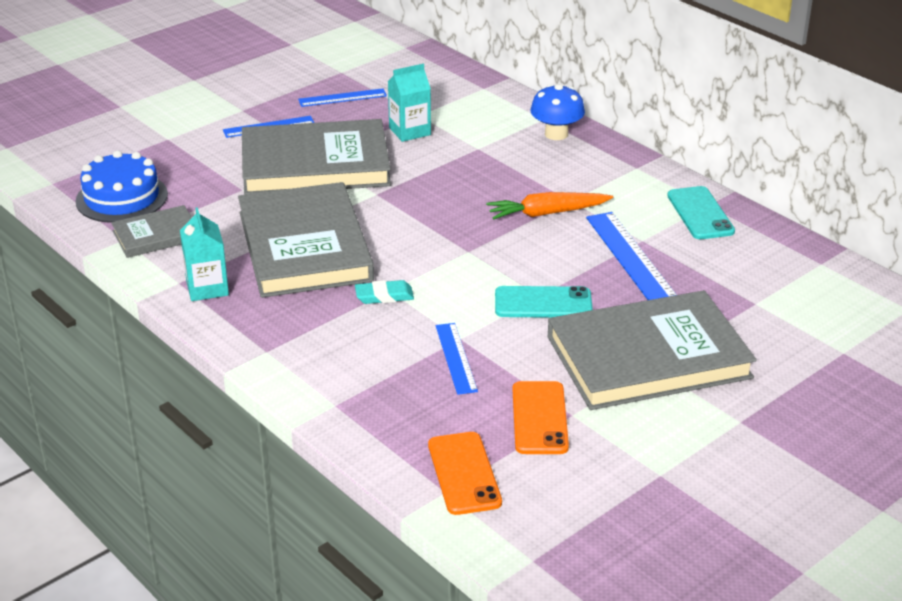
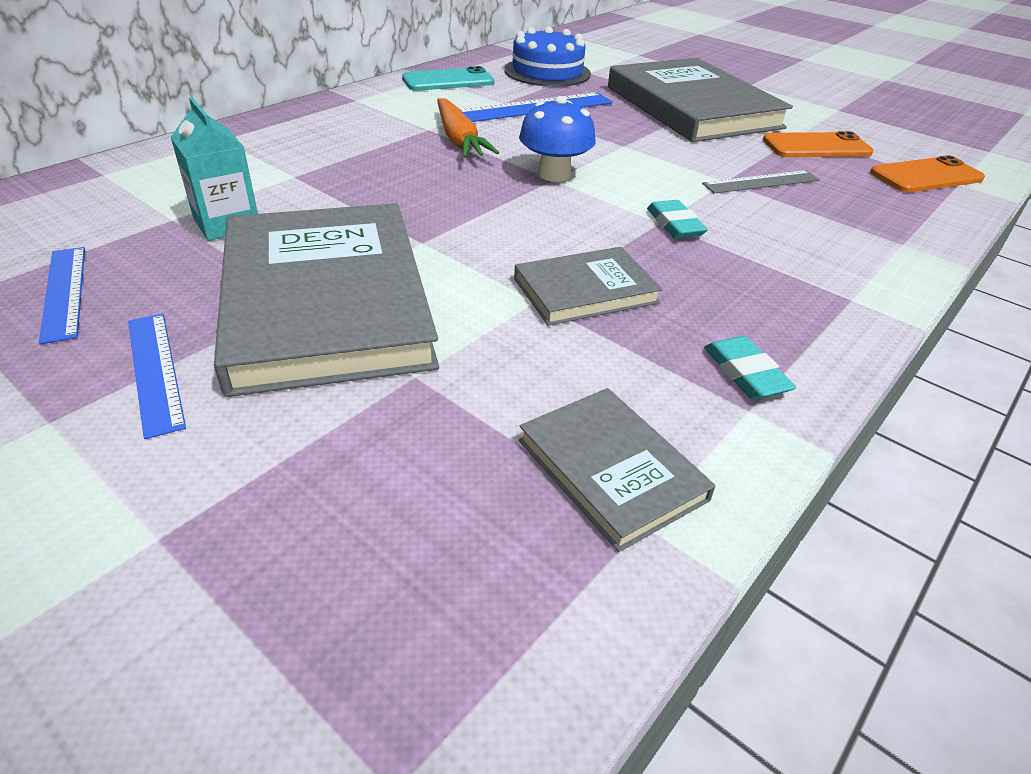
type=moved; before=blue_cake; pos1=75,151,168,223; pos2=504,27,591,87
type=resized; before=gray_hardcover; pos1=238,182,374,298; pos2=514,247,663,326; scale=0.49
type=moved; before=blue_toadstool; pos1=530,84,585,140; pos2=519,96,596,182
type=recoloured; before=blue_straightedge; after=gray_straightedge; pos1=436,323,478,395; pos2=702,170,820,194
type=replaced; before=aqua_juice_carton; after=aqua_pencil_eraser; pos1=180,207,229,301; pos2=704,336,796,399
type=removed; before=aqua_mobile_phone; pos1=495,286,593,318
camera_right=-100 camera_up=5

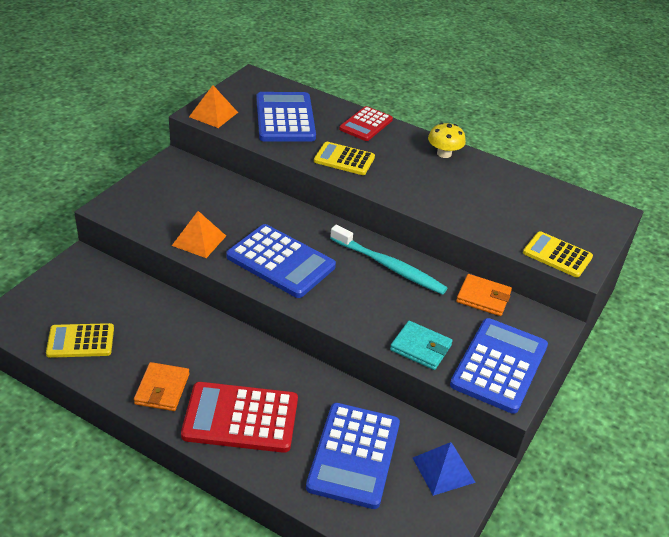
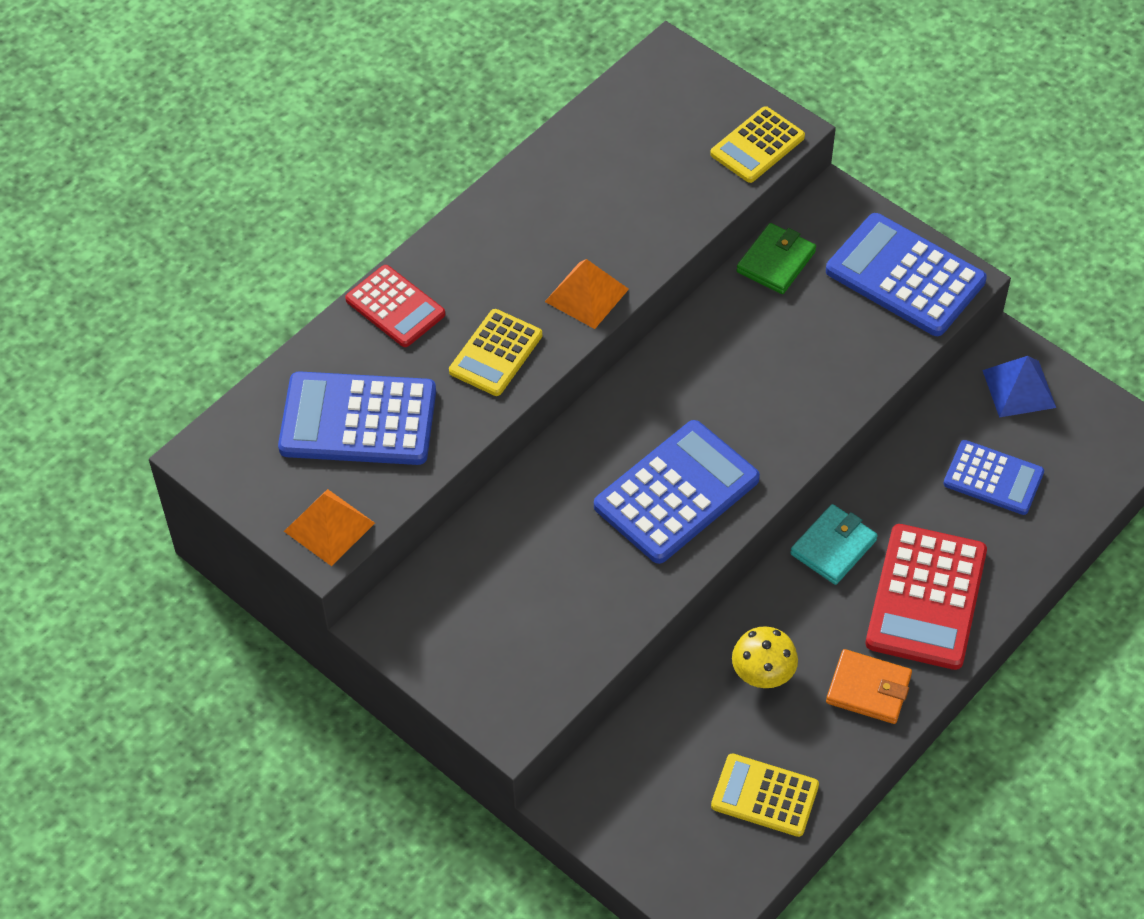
type=moved; before=orange_pyramid; pos1=172,211,226,258; pos2=545,259,629,329
type=turned; before=yellow_calculator; pos1=46,323,114,358; pos2=711,753,819,837; turn=105
type=moved; before=yellow_toadstool; pos1=428,122,466,158; pos2=732,626,798,688
type=recoloured; before=orange_card_wallet; after=green_card_wallet; pos1=456,274,512,316; pos2=736,223,816,294
type=moved; before=aqua_card_wallet; pos1=390,321,453,370; pos2=790,504,878,585
type=resized; before=blue_calculator; pos1=306,403,400,509; pos2=943,440,1044,515; scale=0.62
type=removed; before=aqua_dental_brush; pos1=330,225,447,295
camera_right=-75 camera_up=15

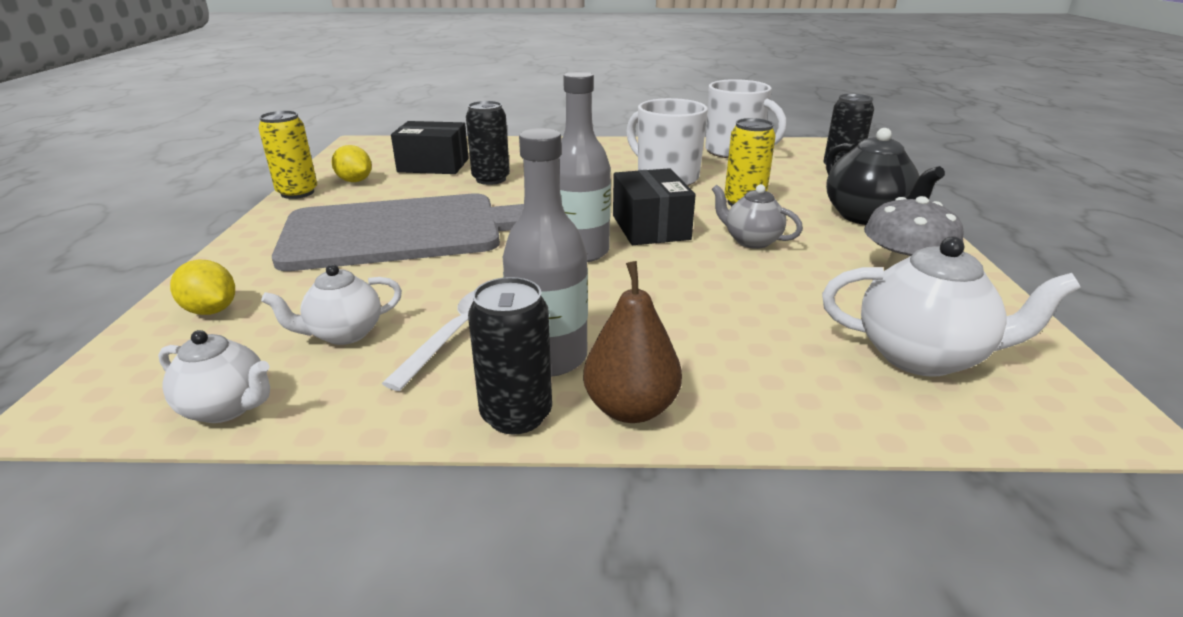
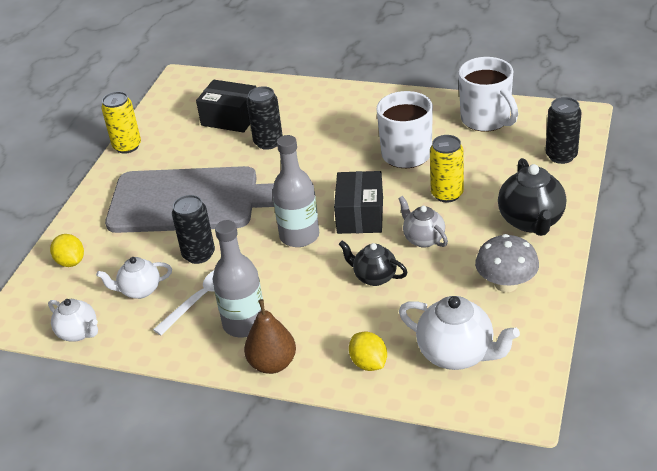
type=moved; before=black_tin; pos1=468,277,552,435; pos2=172,195,215,264
type=added; after=black_teapot; pos2=339,241,408,286
type=moved; before=yellow_toy_lemon; pos1=331,145,372,182; pos2=349,332,387,371
camera_right=20 camera_up=10

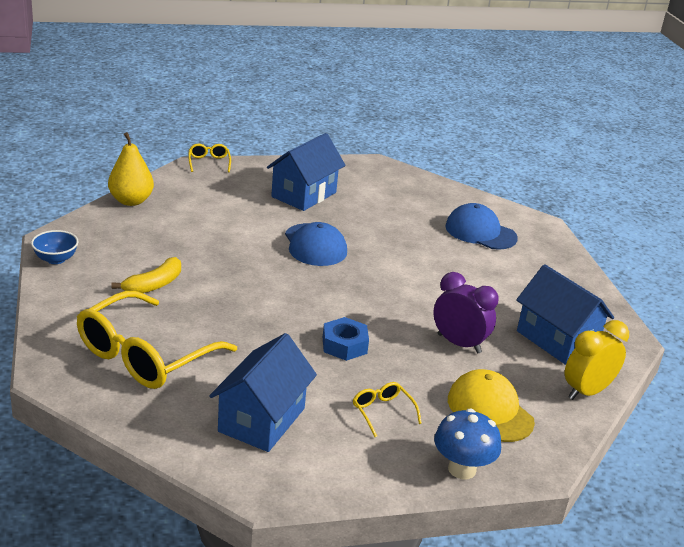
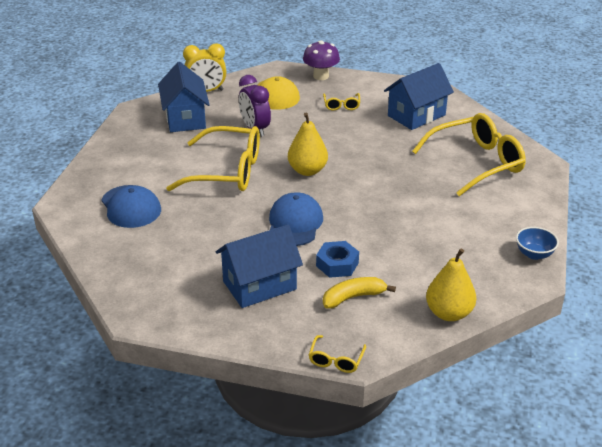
type=added; after=yellow_glasses; pos2=166,126,260,191
type=added; after=yellow_toy_pear; pos2=288,113,328,176
type=recoloured; before=blue_toadstool; after=purple_toadstool; pos1=434,409,501,479; pos2=303,40,340,80
type=moved; before=blue_hexagon_nut; pos1=323,317,369,361; pos2=316,241,359,278
type=moved; before=yellow_toy_banana; pos1=111,257,181,293; pos2=323,277,396,308
camera_right=-150 camera_up=5

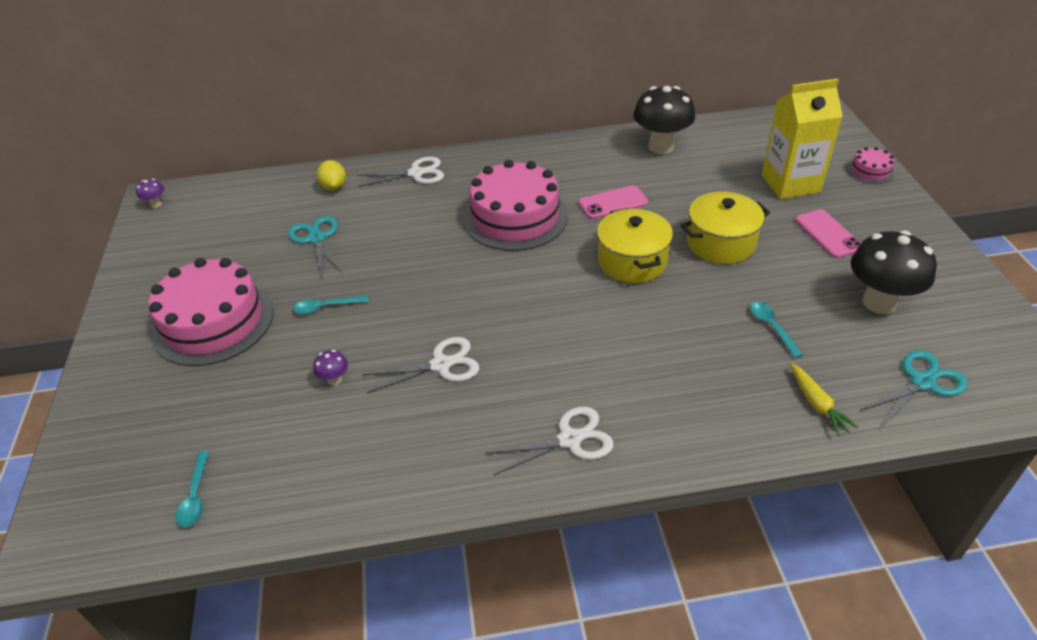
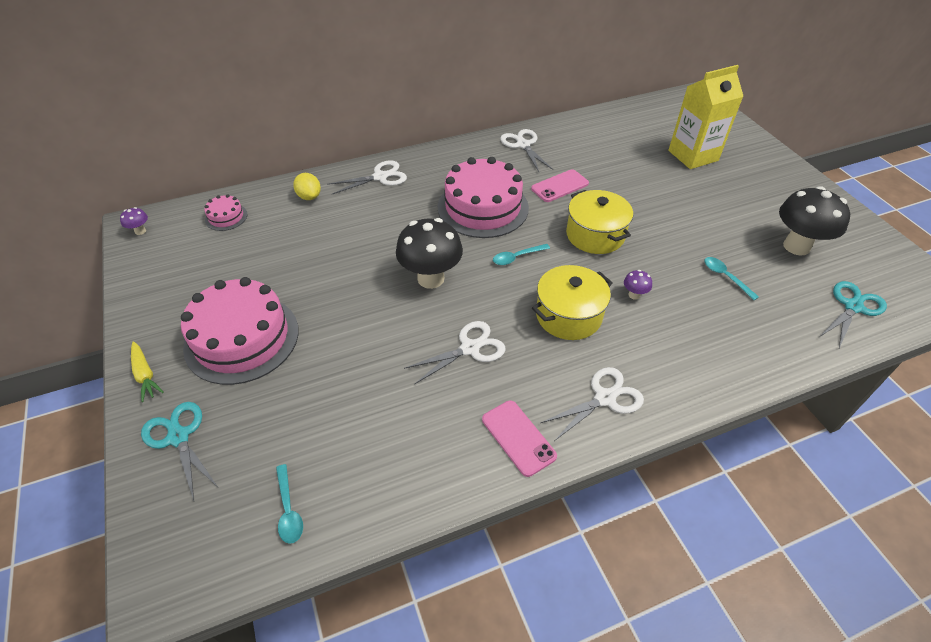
type=moved; before=yellow_toy_carrot; pos1=791,364,859,436; pos2=131,341,164,402
type=moved; before=aqua_pair_of_scissors; pos1=288,216,343,276; pos2=141,402,218,501
type=moved; before=pink_cake; pos1=847,147,895,184; pos2=204,194,247,231
type=moved; before=black_toadstool; pos1=633,86,695,154; pos2=396,218,463,289
type=moved; before=pink_mobile_phone; pos1=795,209,861,258; pos2=482,400,557,477
type=moved; before=aqua_spoon; pos1=293,296,369,314; pos2=493,244,550,265
type=added; after=snow-white_pair_of_scissors; pos2=500,129,553,172
type=moved; before=yellow_pot; pos1=681,192,770,264; pos2=532,265,613,340
type=moved; before=purple_toadstool; pos1=313,350,348,386; pos2=624,270,652,300
camera_right=-15 camera_up=5

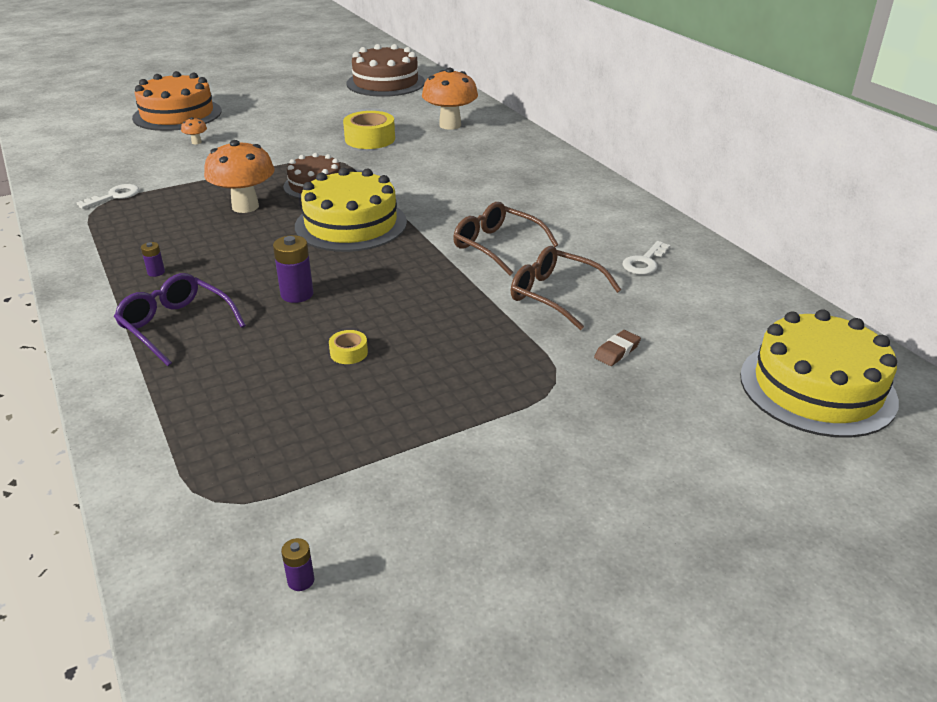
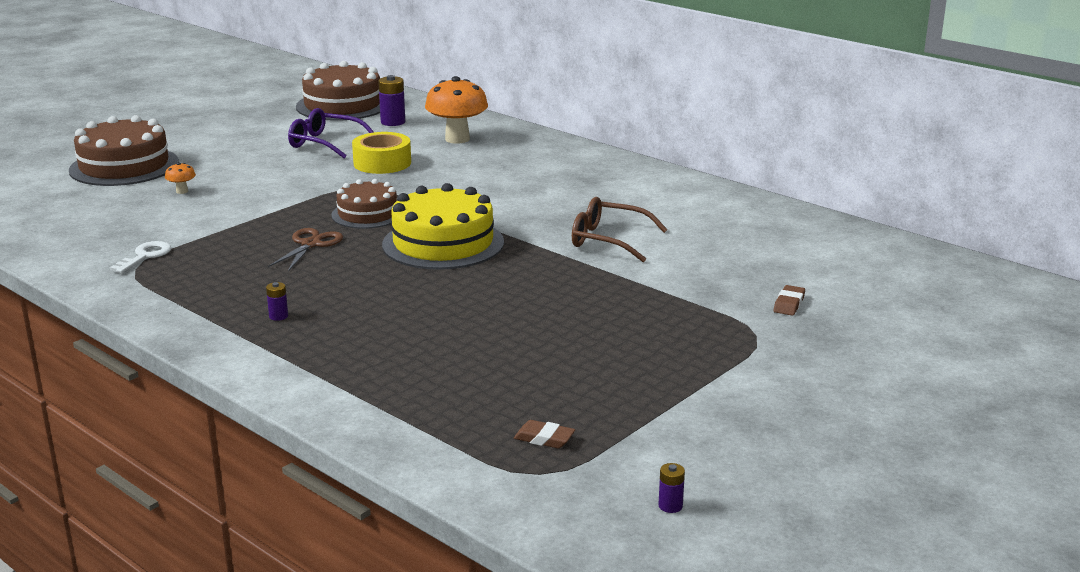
type=recoloured; before=orange_cake; after=dark_brown_cake; pos1=132,71,222,131; pos2=69,115,179,186
type=replaced; before=orange_toadstool; after=dark_brown_pair_of_scissors; pos1=204,140,275,213; pos2=268,228,343,271
type=moved; before=purple_glasses; pos1=114,273,246,366; pos2=288,108,374,159
type=moved; before=purple_AA_battery; pos1=273,235,313,303; pos2=378,75,405,126
type=added; after=dark_brown_pencil_eraser; pos2=514,420,575,448
type=removed; before=yellow_roll_of_tape; pos1=329,330,368,364
type=removed; before=dark_brown_glasses; pos1=511,246,621,330
type=removed; before=snow-white_door_key; pos1=623,241,670,275
type=removed; before=yellow_cake; pos1=740,309,899,438
camera_right=-20 camera_up=-10

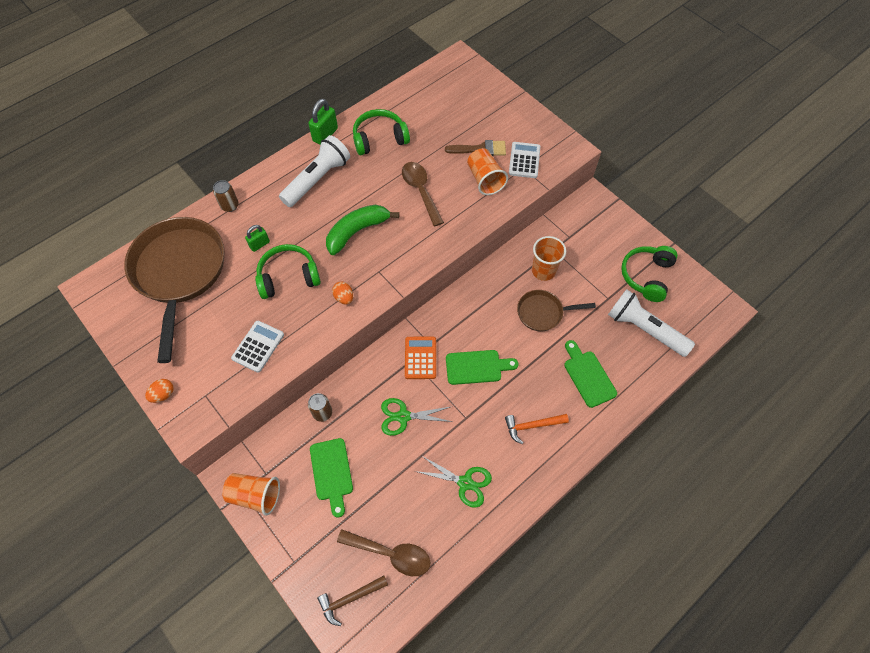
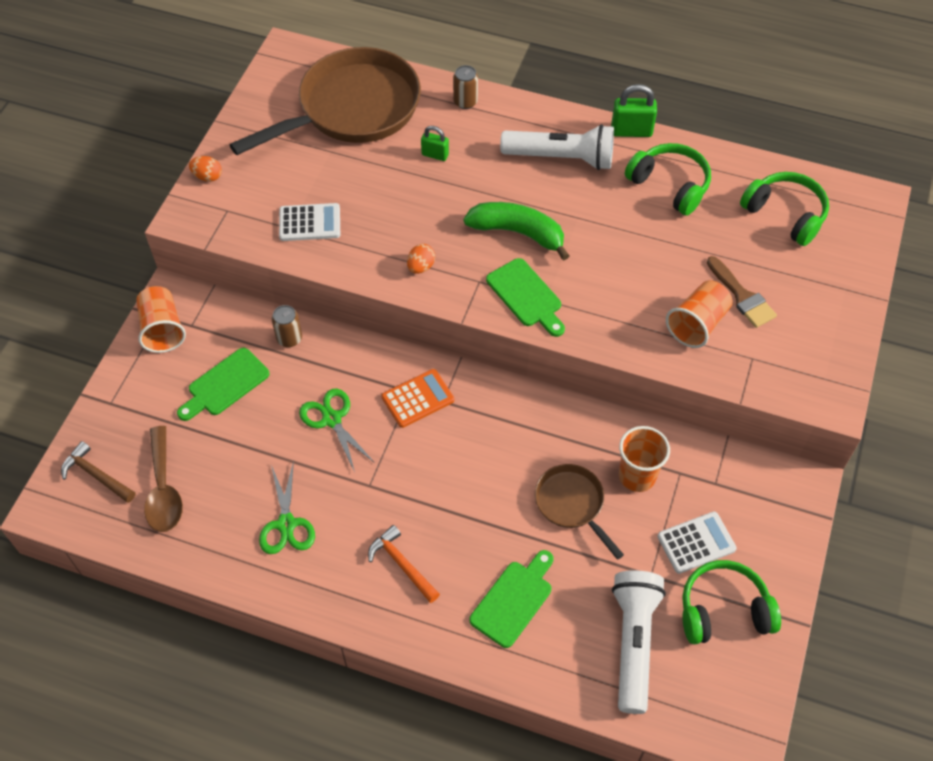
type=moved; before=green_chopping_board; pos1=446,350,518,385; pos2=486,258,565,337
type=moved; before=snow-white_calculator; pos1=509,142,541,178; pos2=657,512,737,574
type=moved; before=green_over-ear_headphones; pos1=255,244,321,299; pos2=740,172,829,246
type=removed; before=dark_brown_spoon; pos1=402,162,444,226
camera_right=60 camera_up=-5

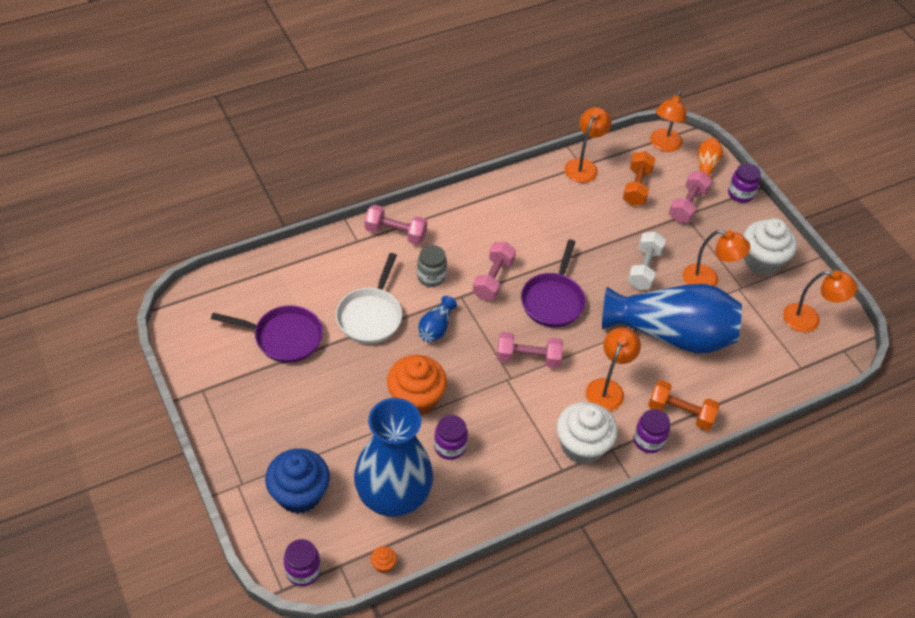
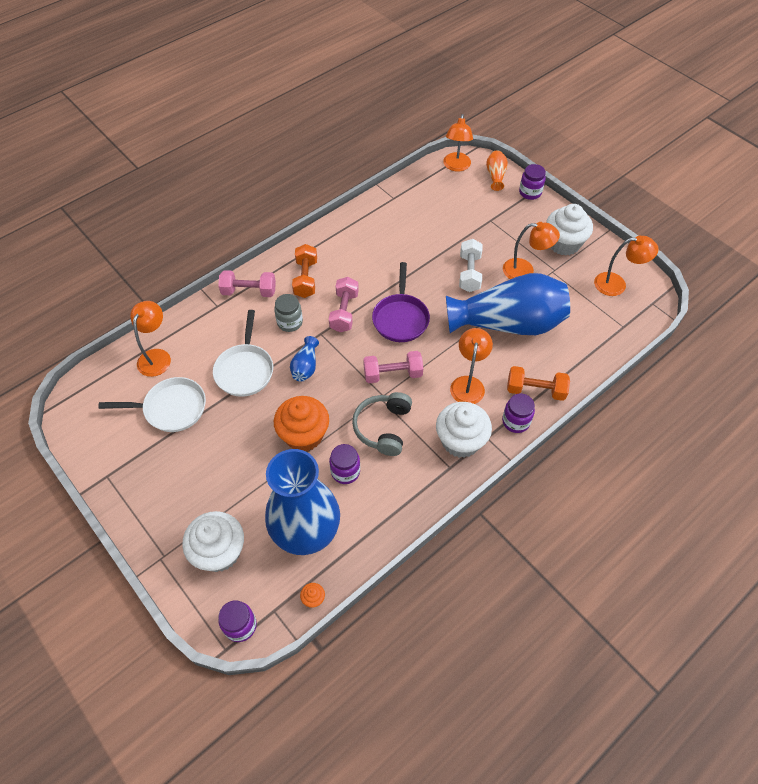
type=recoloured; before=purple_skillet; after=snow-white_skillet; pos1=211,305,323,363; pos2=98,377,206,432
type=moved; before=orange_reading_lamp; pos1=565,107,612,183; pos2=130,301,171,377
type=recoloured; before=blue_cupcake; after=snow-white_cupcake; pos1=265,448,330,514; pos2=182,511,244,572
type=moved; before=orange_dumbbell; pos1=623,151,655,206; pos2=292,244,317,298
type=added; after=gray_over-ear_headphones; pos2=352,392,412,456
type=removed; before=pink_dumbbell; pos1=669,171,712,223
camera_right=-10 camera_up=5

